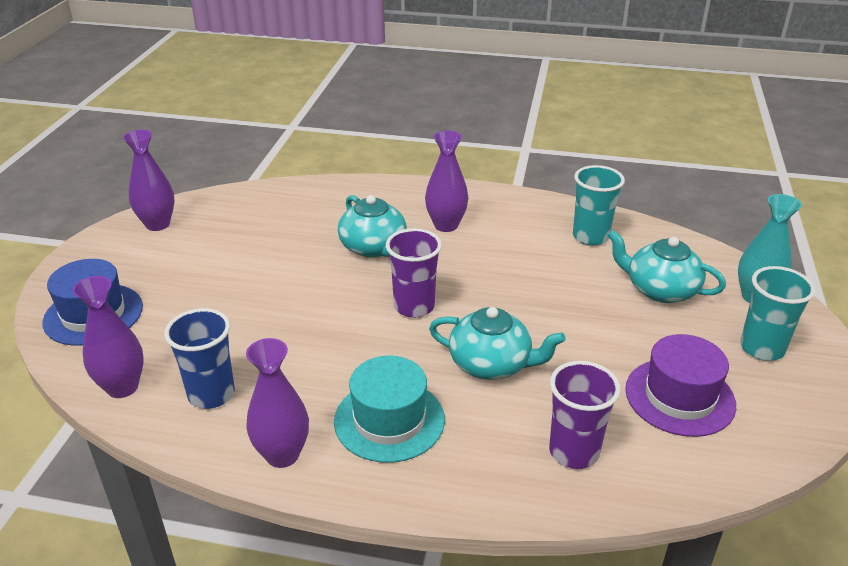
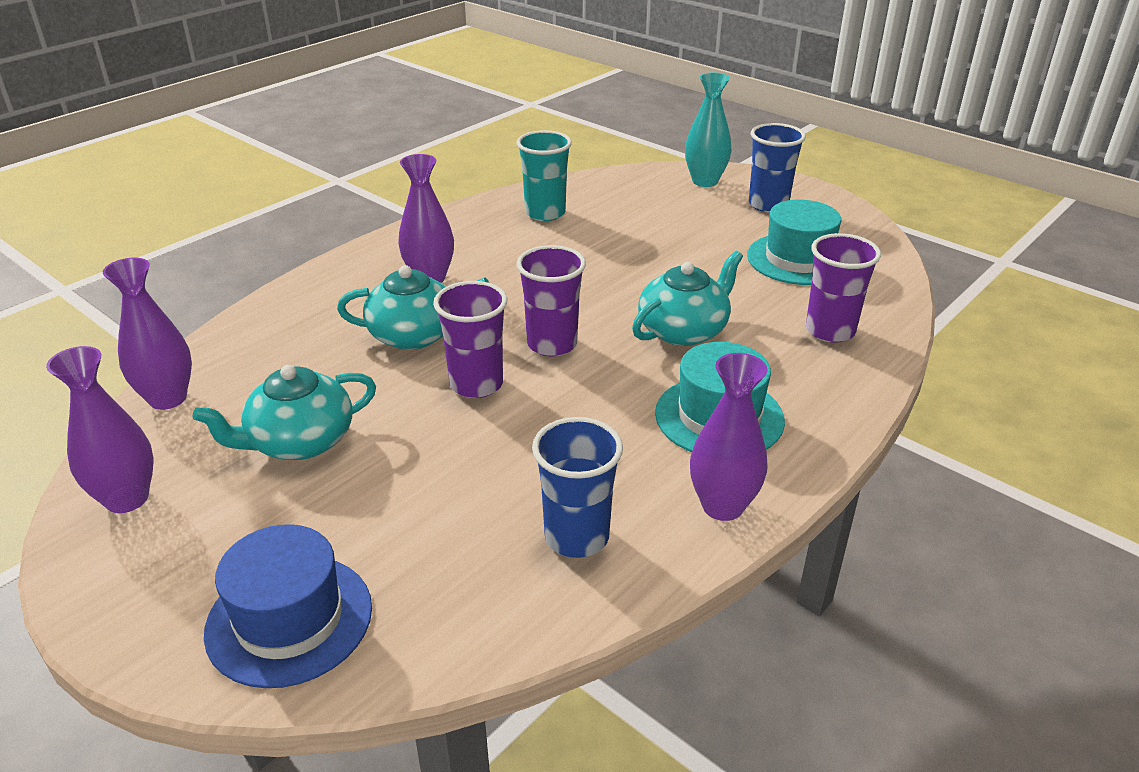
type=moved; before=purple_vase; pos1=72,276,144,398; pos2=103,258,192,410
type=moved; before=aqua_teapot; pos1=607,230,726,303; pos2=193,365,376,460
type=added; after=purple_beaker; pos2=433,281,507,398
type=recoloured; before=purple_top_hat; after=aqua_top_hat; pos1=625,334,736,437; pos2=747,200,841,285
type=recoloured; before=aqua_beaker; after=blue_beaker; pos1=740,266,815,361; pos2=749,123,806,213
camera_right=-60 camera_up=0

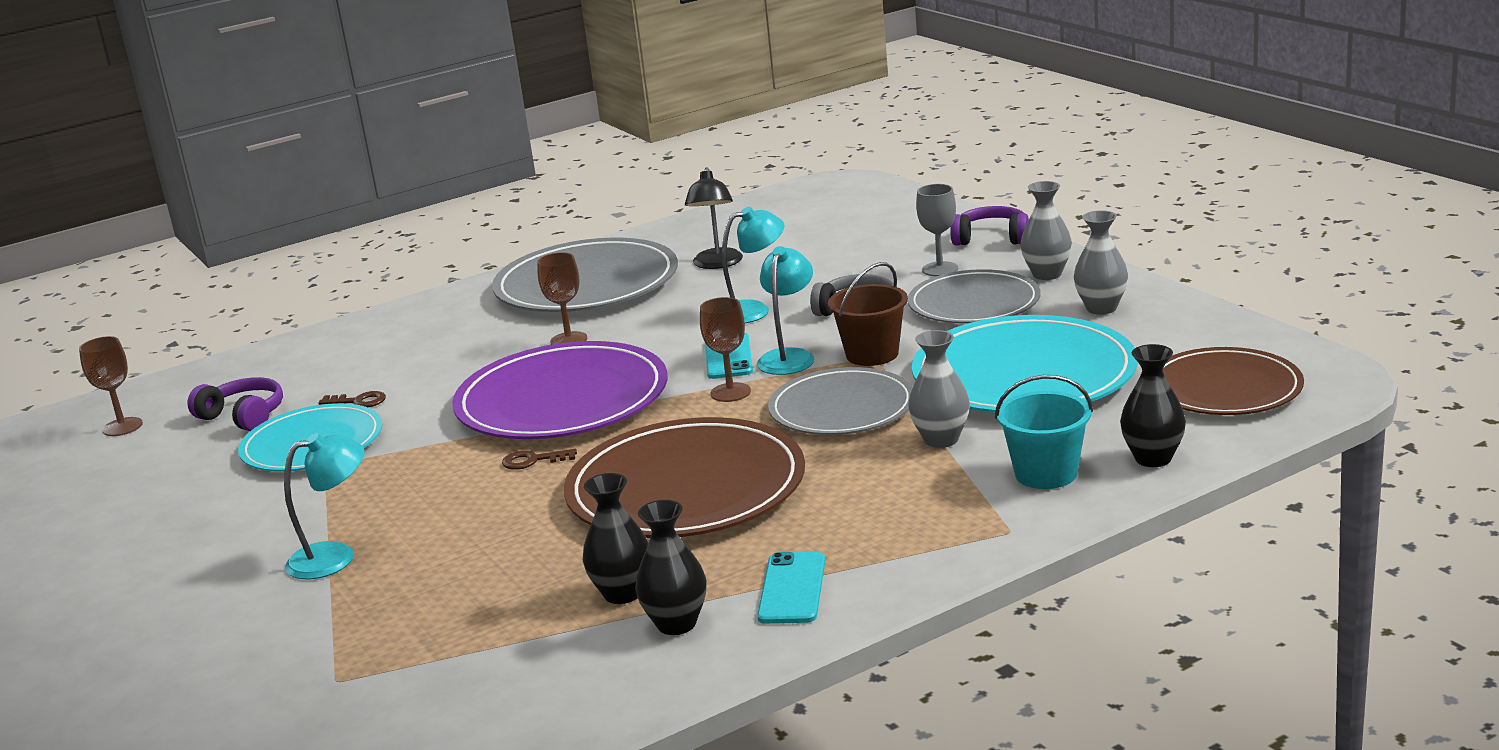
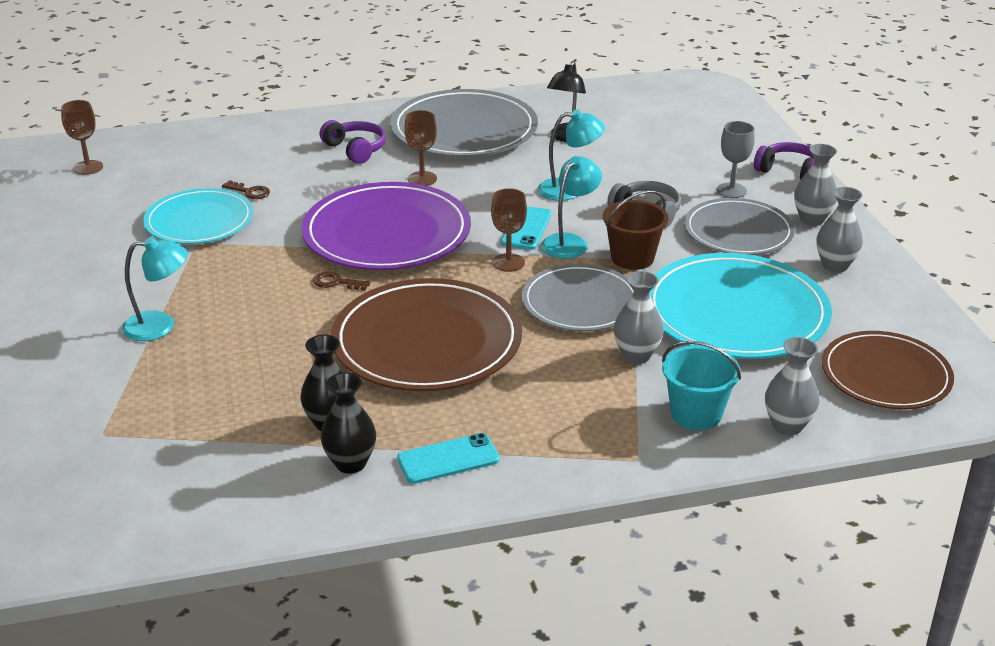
type=moved; before=purple_over-ear_headphones; pos1=187,377,283,431; pos2=319,120,386,164
type=turned; before=aqua_mobile_phone; pos1=757,552,825,624; pos2=397,433,500,484; turn=45
type=recoloured; before=black_vase; after=gray_vase; pos1=1120,344,1186,467; pos2=765,337,819,435
camera_right=15 camera_up=10

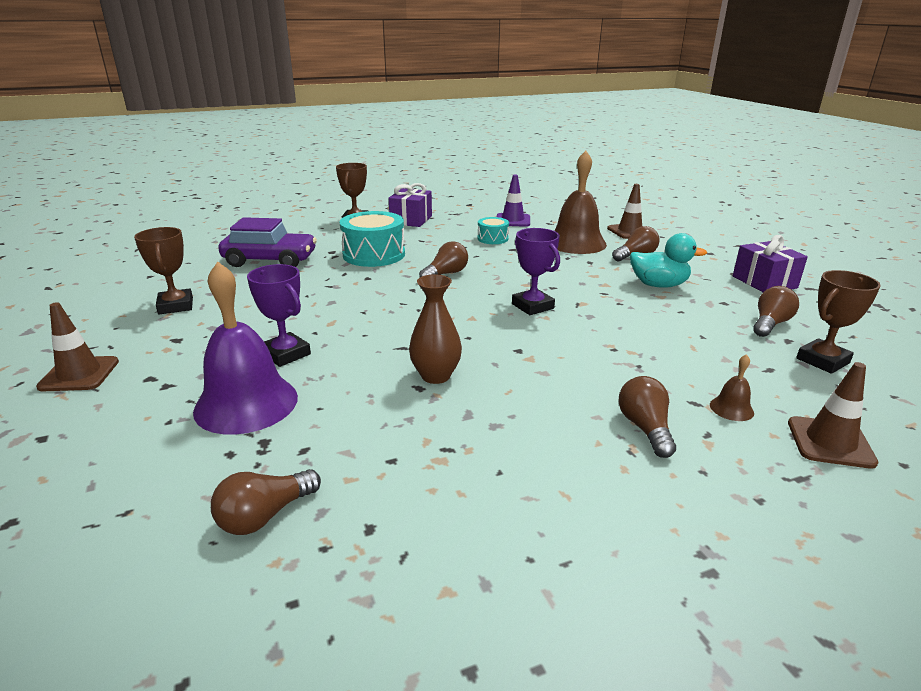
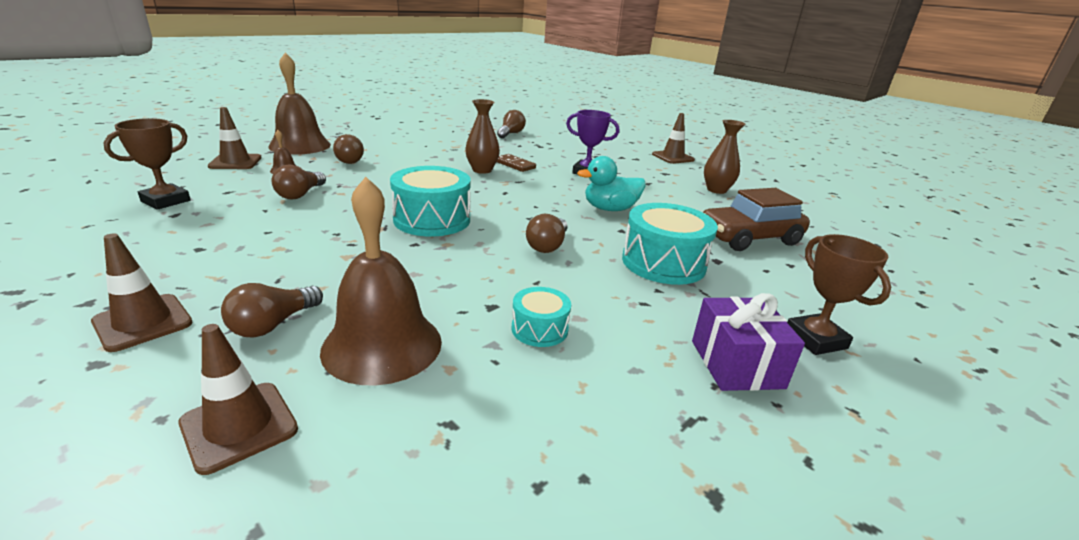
type=added; after=dark_brown_road_cone; pos2=91,233,193,352
type=added; after=dark_brown_school_bell; pos2=268,53,331,155
type=moved; before=dark_brown_lightbulb; pos1=753,286,799,337; pos2=271,165,326,199
type=replaced; before=purple_prize_cup; after=aqua_snare_drum; pos1=512,228,560,315; pos2=390,166,470,236
type=added; after=dark_brown_domino; pos2=497,154,536,172
type=moved; before=aqua_toy_duck; pos1=630,233,707,288; pos2=577,156,646,211
type=recoloured; before=purple_car; after=dark_brown_car; pos1=218,217,317,267; pos2=703,188,810,251
type=replaced; before=dark_brown_prize_cup; after=dark_brown_vase; pos1=134,227,193,314; pos2=704,120,745,194
type=removed; before=purple_school_bell; pos1=193,261,298,435
type=removed; before=purple_road_cone; pos1=497,175,530,227
type=removed; before=purple_wrapped_gift; pos1=733,235,808,292
camera_right=155 camera_up=0

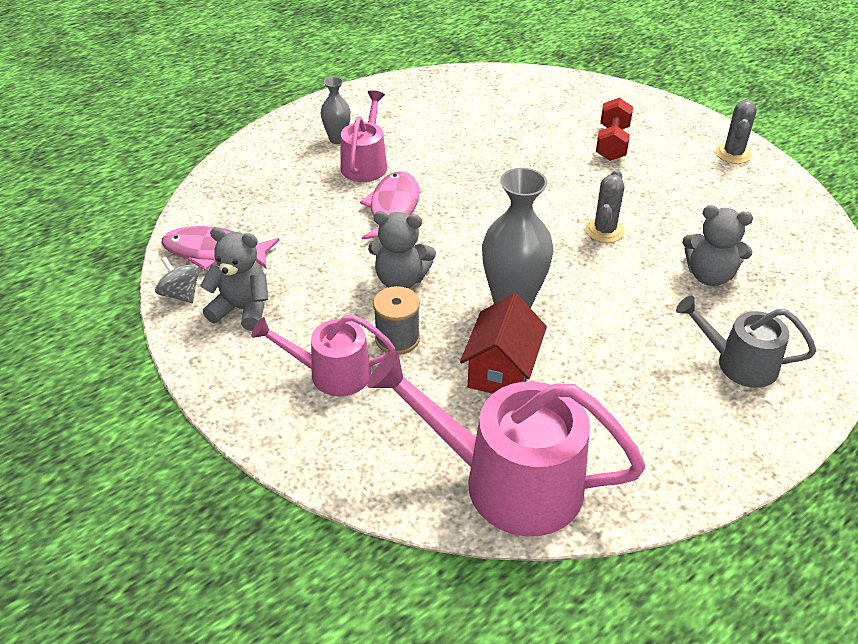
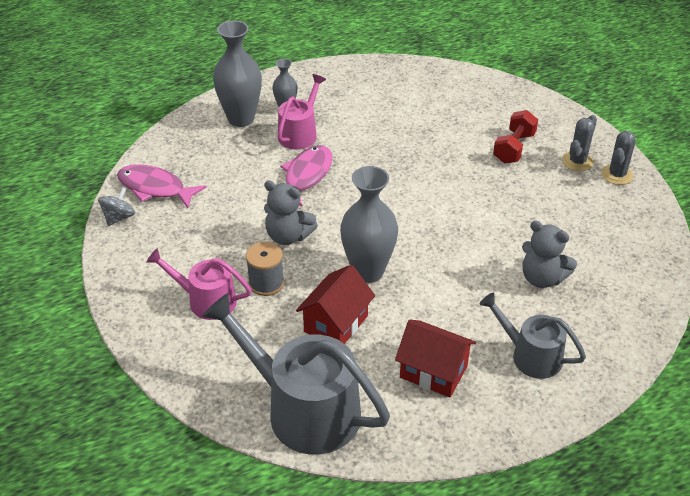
type=turned; before=gray_toy_top; pos1=155,257,200,303; pos2=98,187,135,226; turn=60
type=recoloured; before=pink_sprinkling_can; after=gray_sprinkling_can; pos1=367,351,646,536; pos2=202,293,390,455
type=added; after=gray_vase; pos2=213,20,262,127
type=added; after=crimson_toy_house; pos2=395,320,476,398
type=moved; before=gray_cactus; pos1=585,170,625,243; pos2=562,115,597,171
type=removed; before=gray_teddy_bear; pos1=200,227,268,331
camera_right=15 camera_up=0

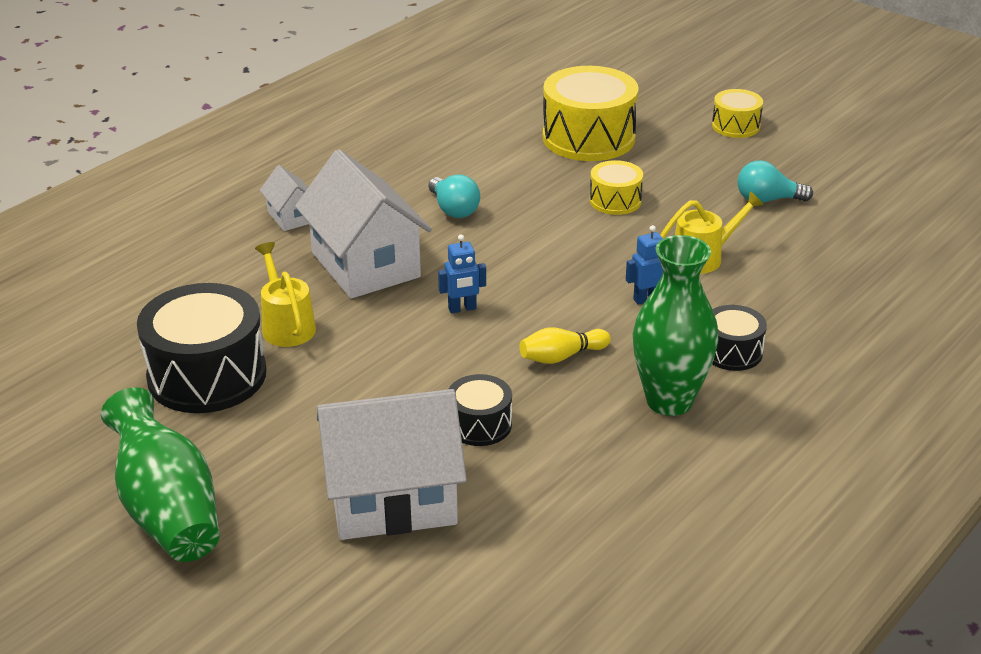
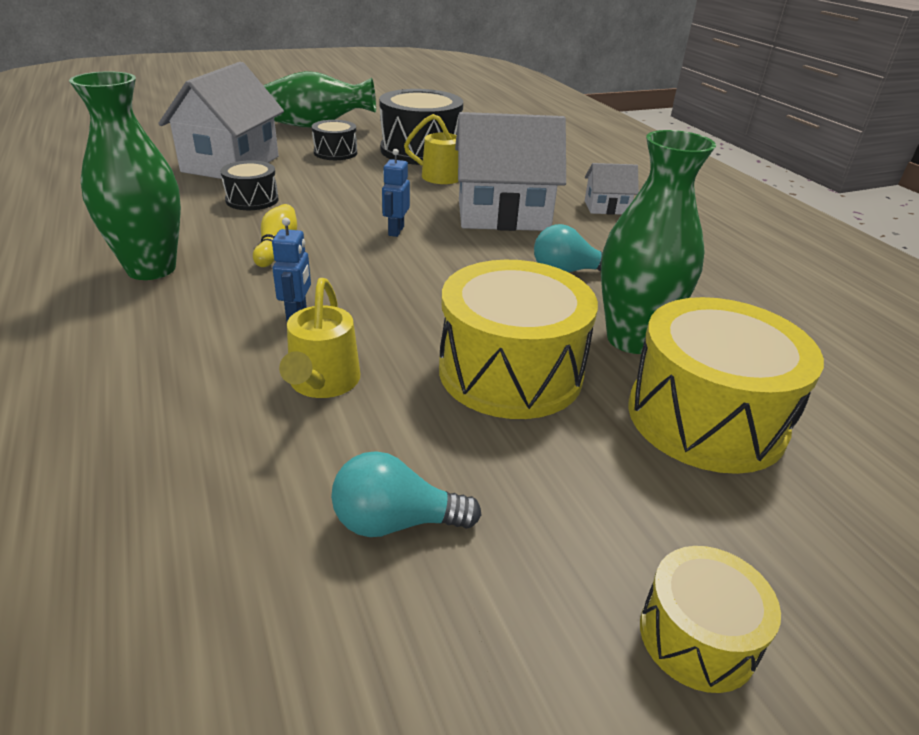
type=moved; before=black_snare_drum; pos1=712,305,767,371; pos2=312,120,357,160
type=turned; before=aqua_lightbulb; pos1=737,160,813,203; pos2=331,451,481,537; turn=-120
type=resized; before=yellow_snare_drum; pos1=590,160,643,215; pos2=439,260,598,419; scale=1.92
type=added; after=green_vase; pos2=601,130,716,354
camera_right=115 camera_up=0

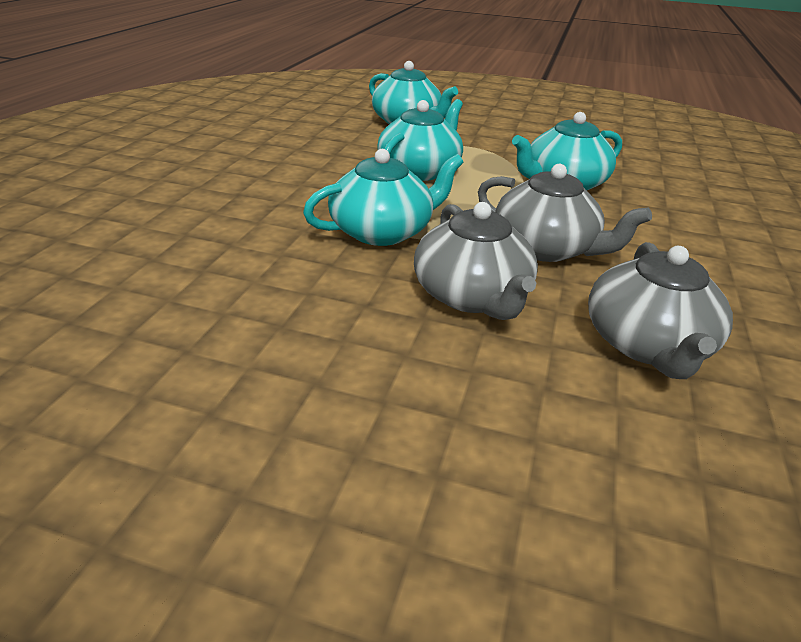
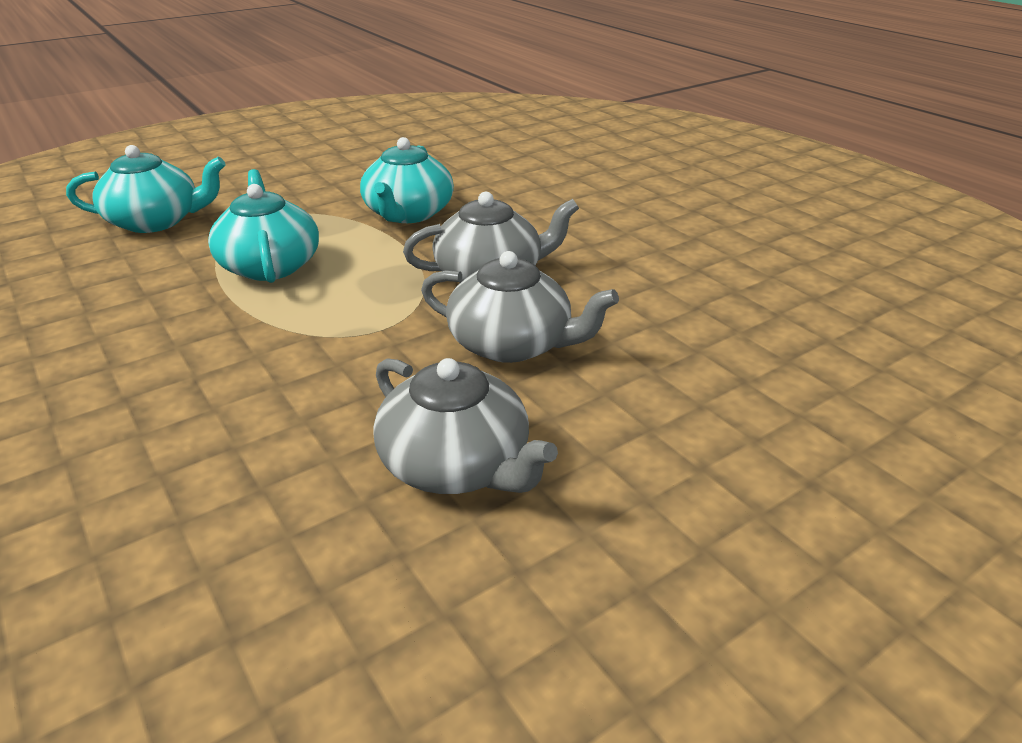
type=moved; before=gray_teapot; pos1=588,242,733,379; pos2=373,358,558,494
type=removed; before=aqua_teapot; pos1=303,149,464,246
camera_right=-50 camera_up=0

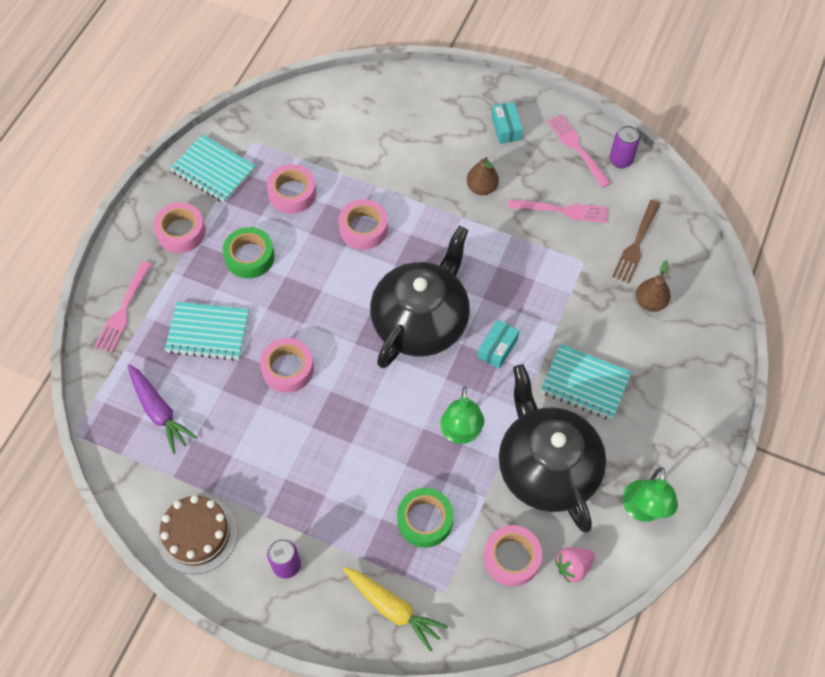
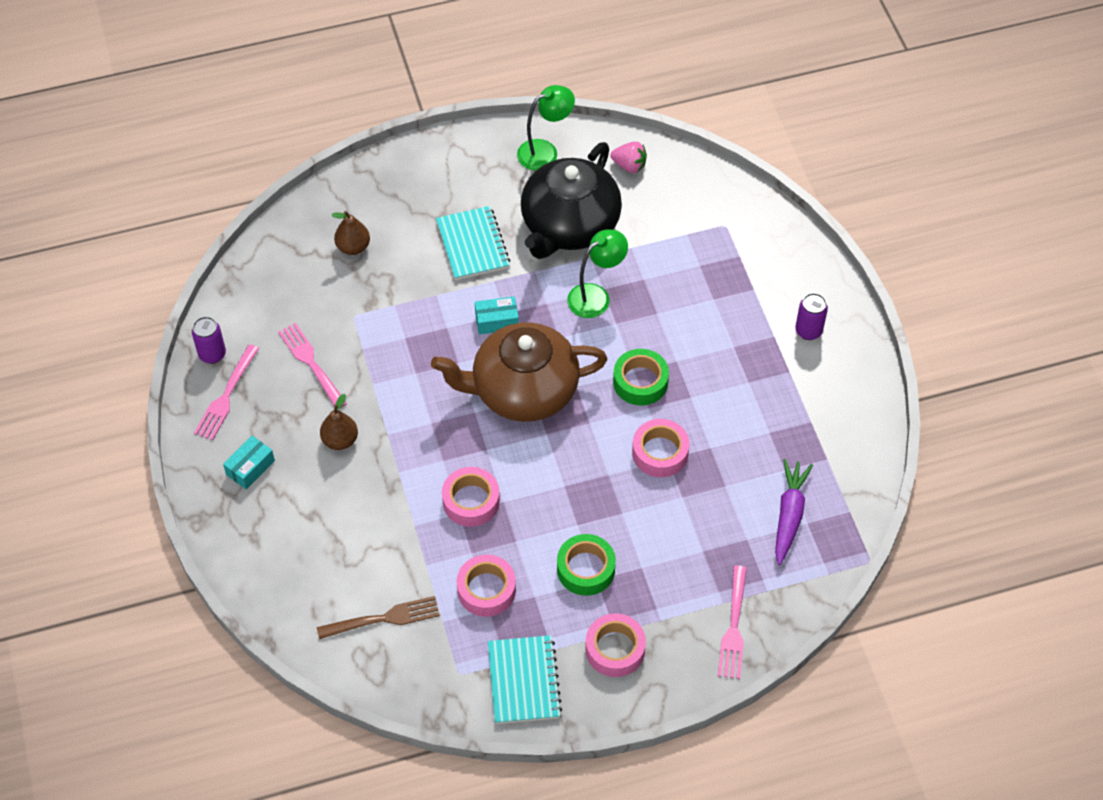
type=moved; before=dark_brown_fork; pos1=612,200,660,283; pos2=317,596,440,639
type=recoloured; before=black_teapot; after=dark_brown_teapot; pos1=370,226,470,368; pos2=431,322,607,422
type=moved; before=green_roll_of_tape; pos1=397,488,454,548; pos2=613,349,669,405
type=turned; before=pink_fork; pos1=94,261,152,353; pos2=718,565,747,679; turn=120
type=removed; before=dark_brown_cake; pos1=157,495,237,574
type=removed; before=aqua_exercise_book; pos1=165,302,249,361
type=removed; before=yellow_toy_carrot; pos1=343,567,448,652
type=removed; before=pink_roll_of_tape; pos1=484,525,542,586
camera_right=-130 camera_up=-5

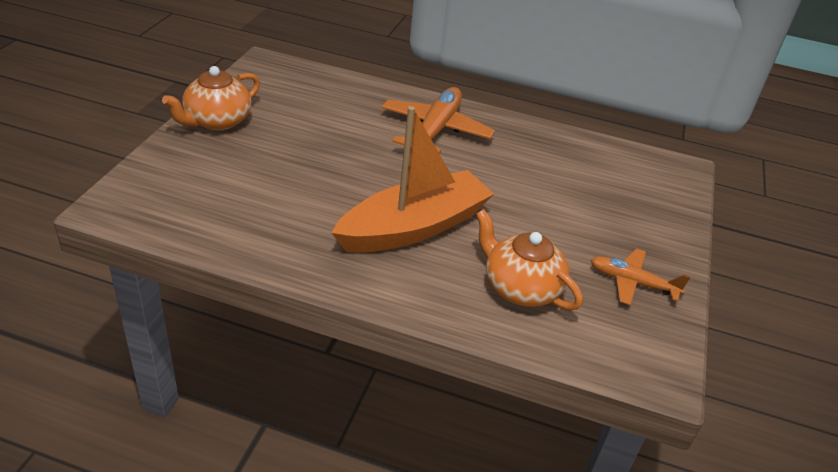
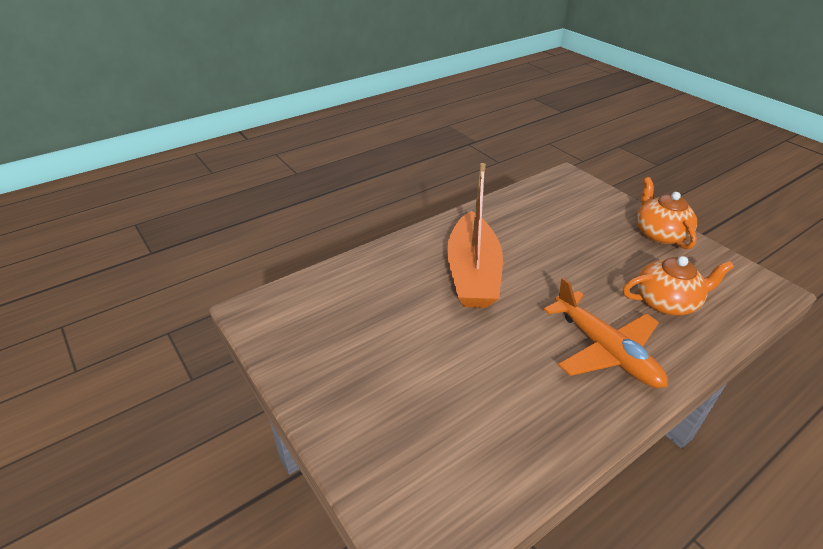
type=moved; before=orange_teapot; pos1=476,209,583,310; pos2=623,256,734,315
type=removed; before=orange_aeroplane; pos1=591,248,690,305
camera_right=130 camera_up=0

